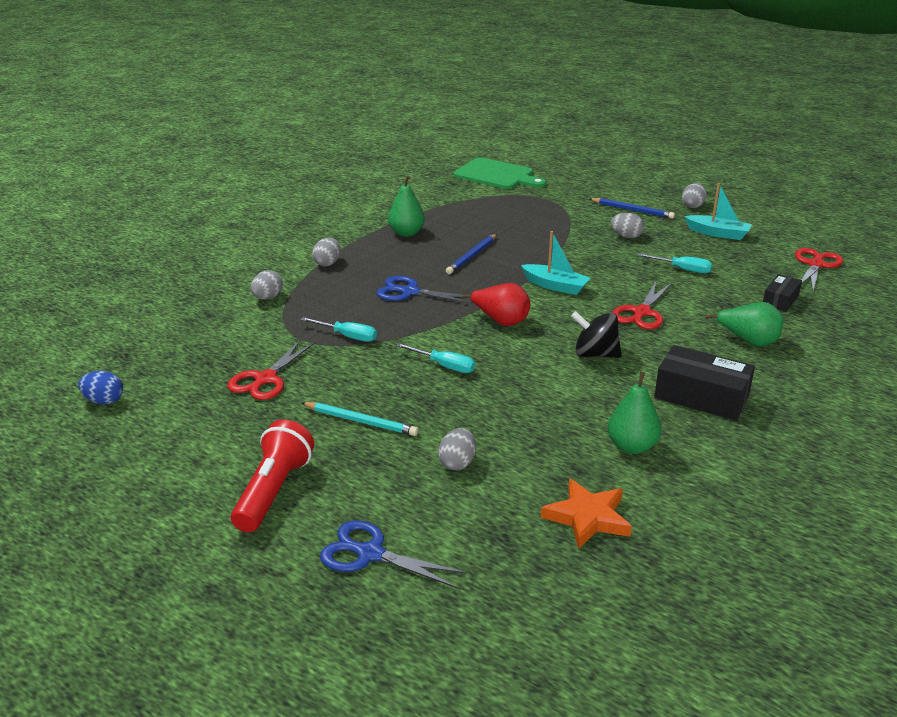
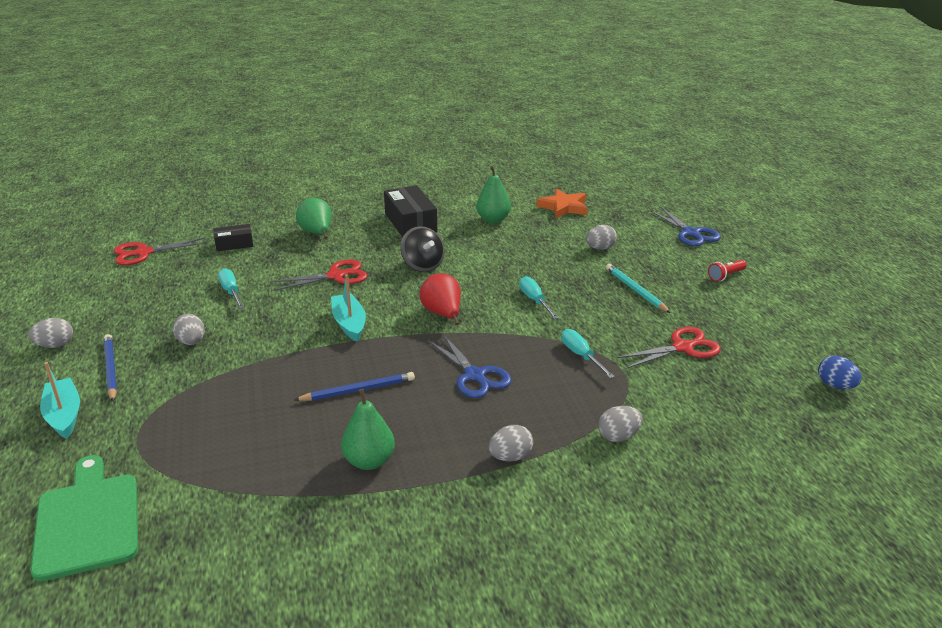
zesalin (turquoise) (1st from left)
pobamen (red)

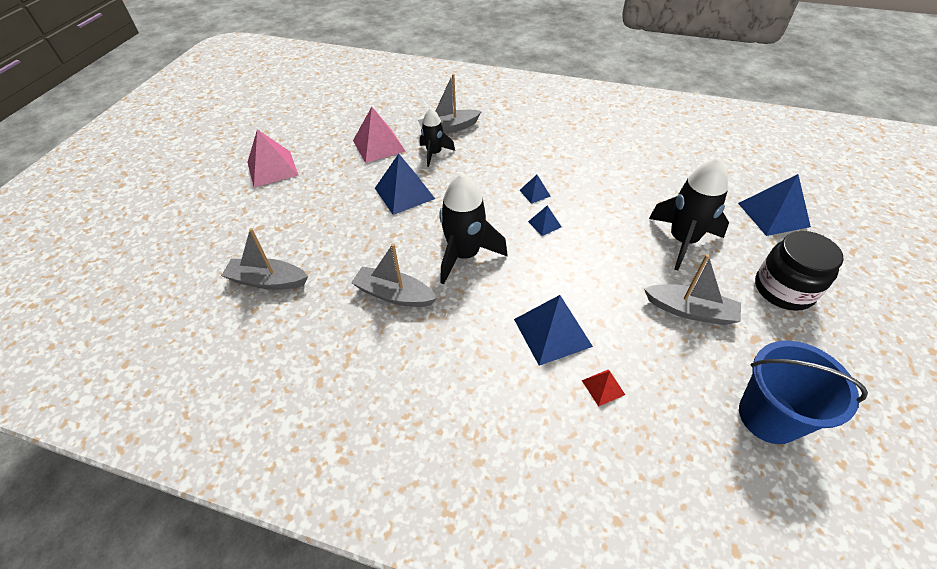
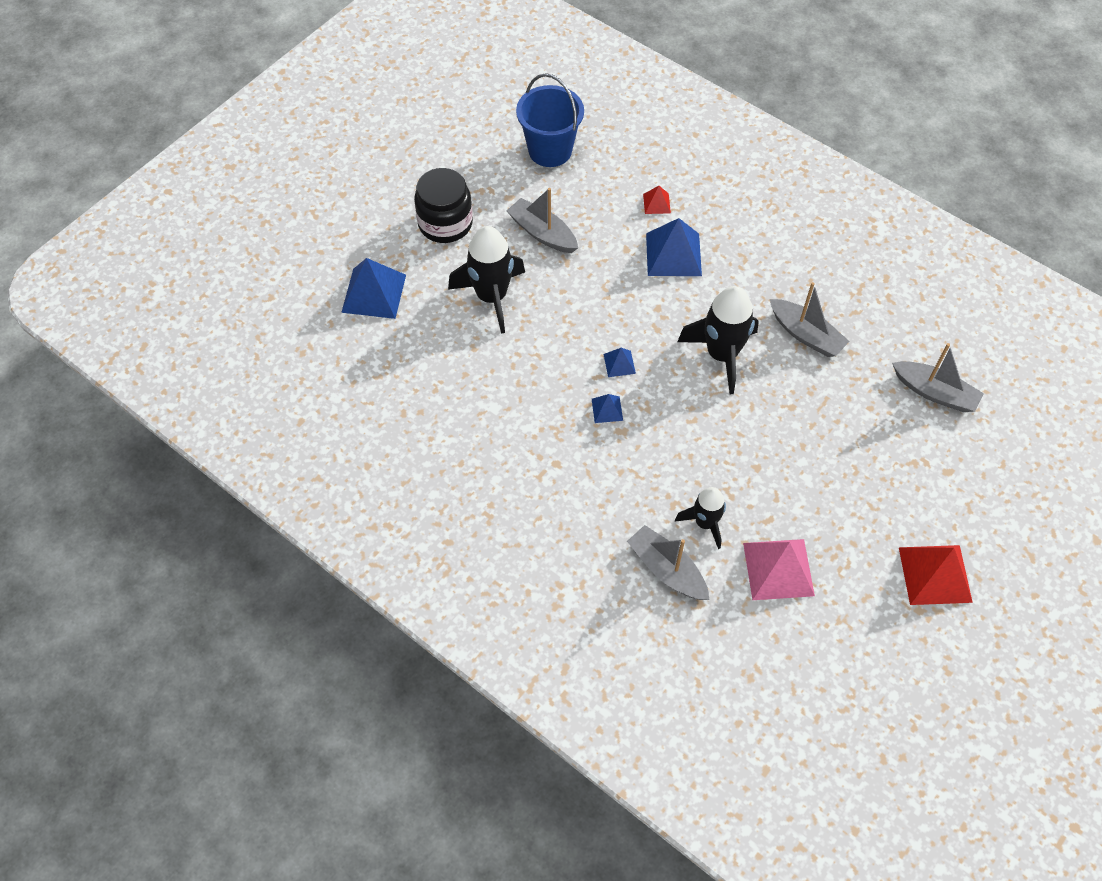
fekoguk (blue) (1st from left in the first image)
fekoguk (red) (2nd from left)
zesalin (grey) (2nd from left)

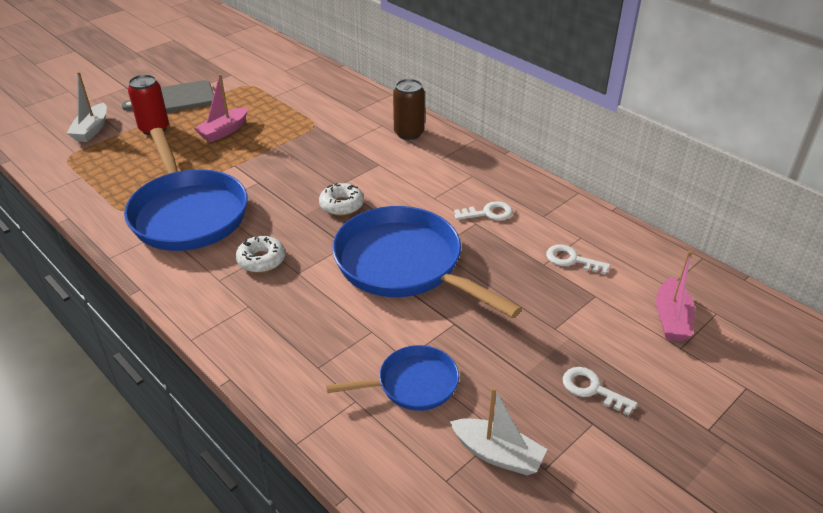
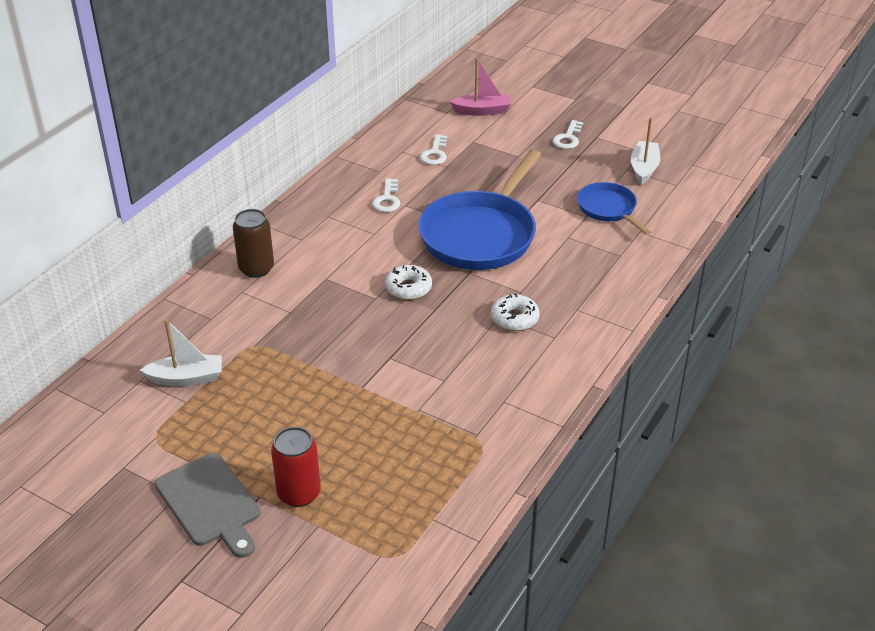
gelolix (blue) (1st from left in the first image)
zesalin (pink) (1st from left in the first image)
zesalin (white) (1st from left)
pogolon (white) (1st from left)

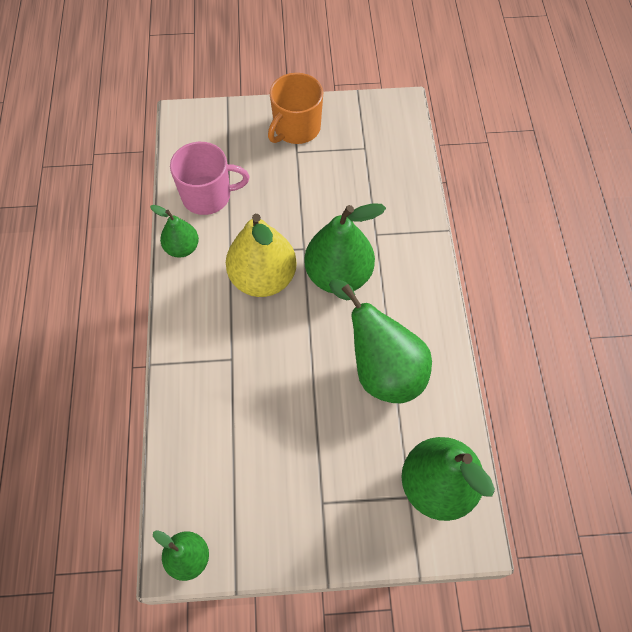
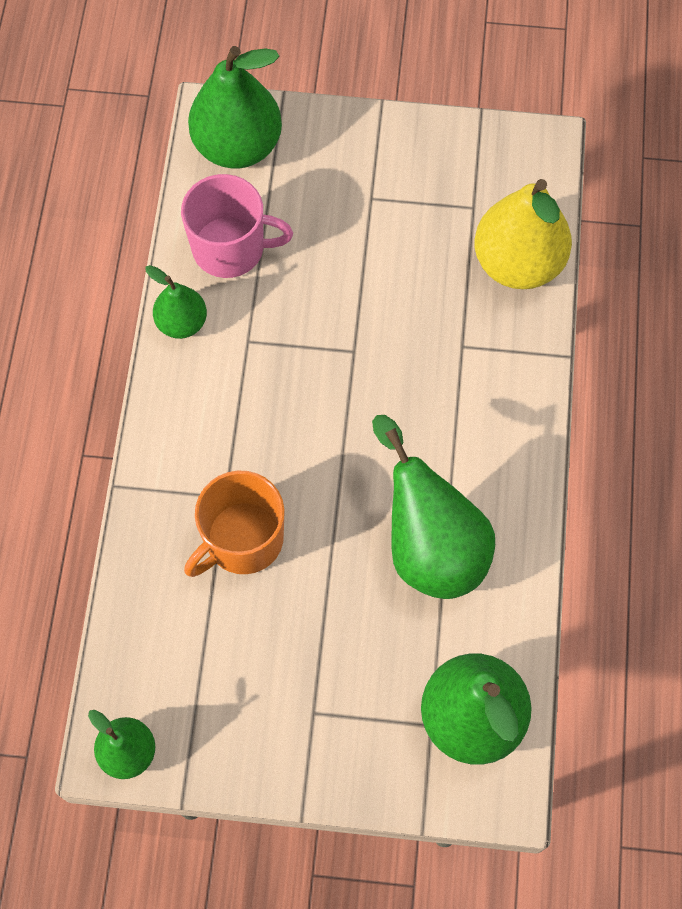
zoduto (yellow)
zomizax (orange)
zoduto (green) (3rd from left)

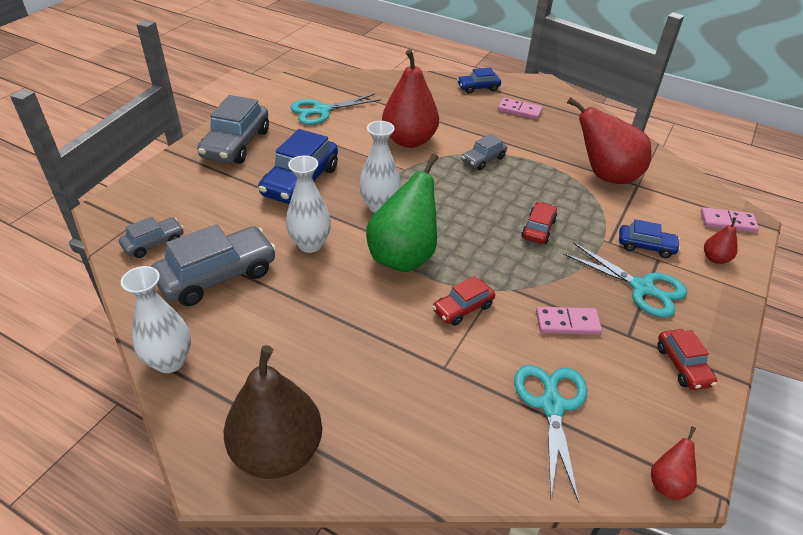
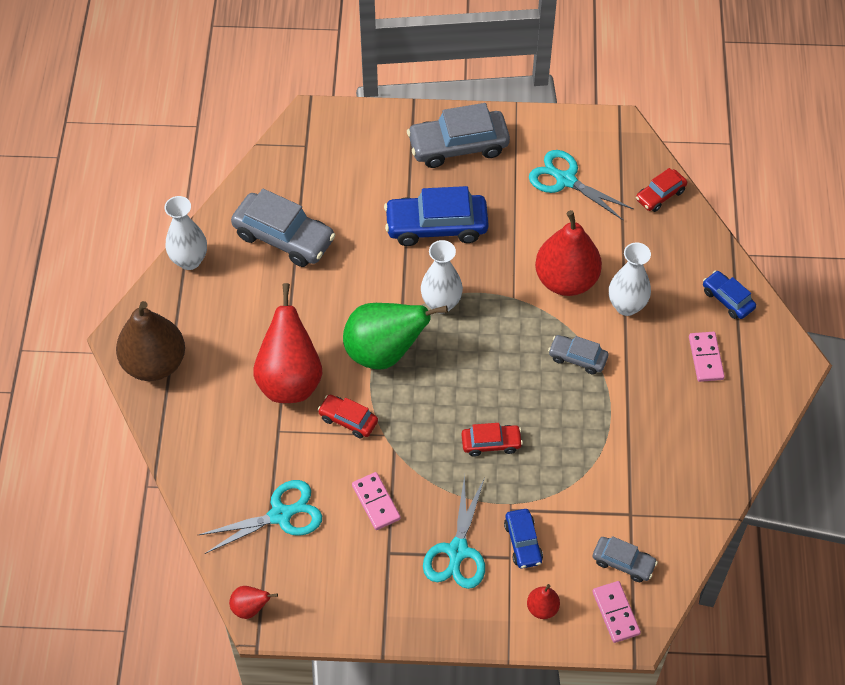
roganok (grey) (4th from left)
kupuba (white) (3rd from left)
zoduto (red) (2nd from left)
roganok (red) (3rd from left)

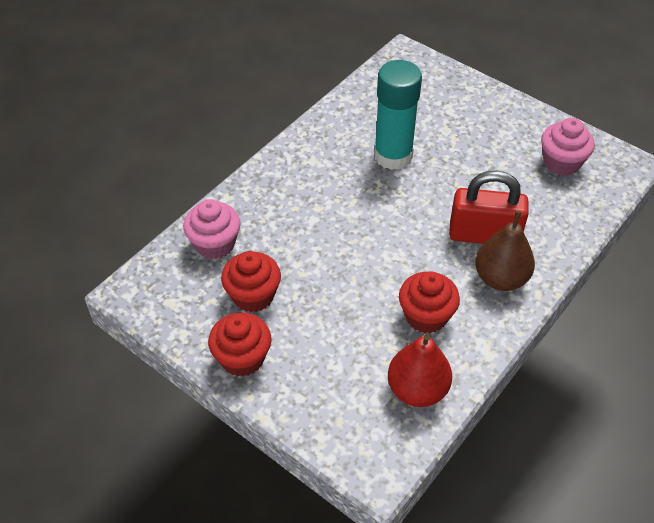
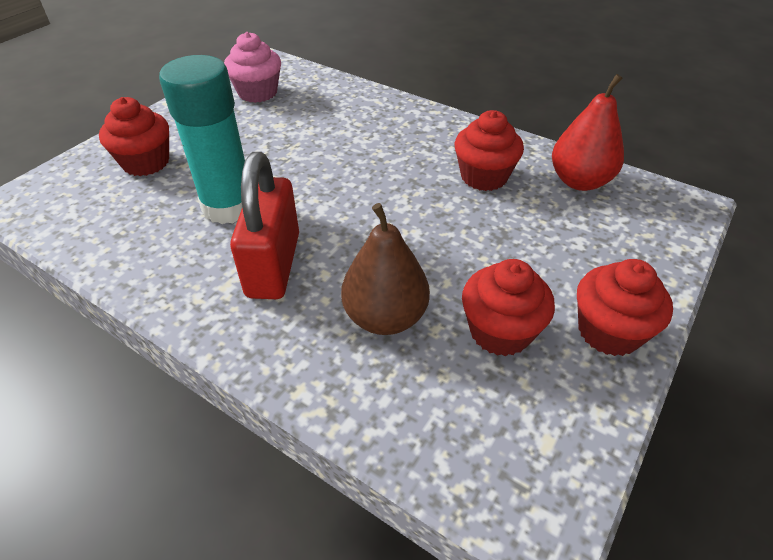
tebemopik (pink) (1st from left in the first image)
tebemopik (red) (1st from left)
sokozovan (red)
zoduto (brown)

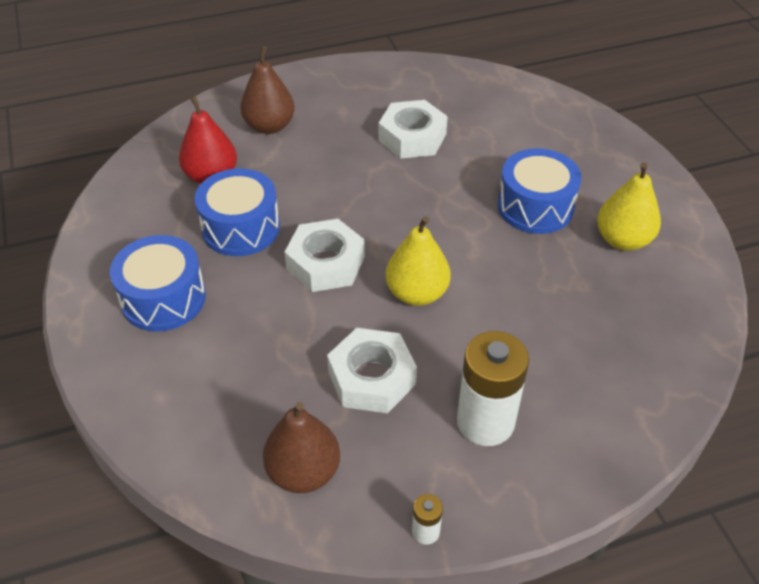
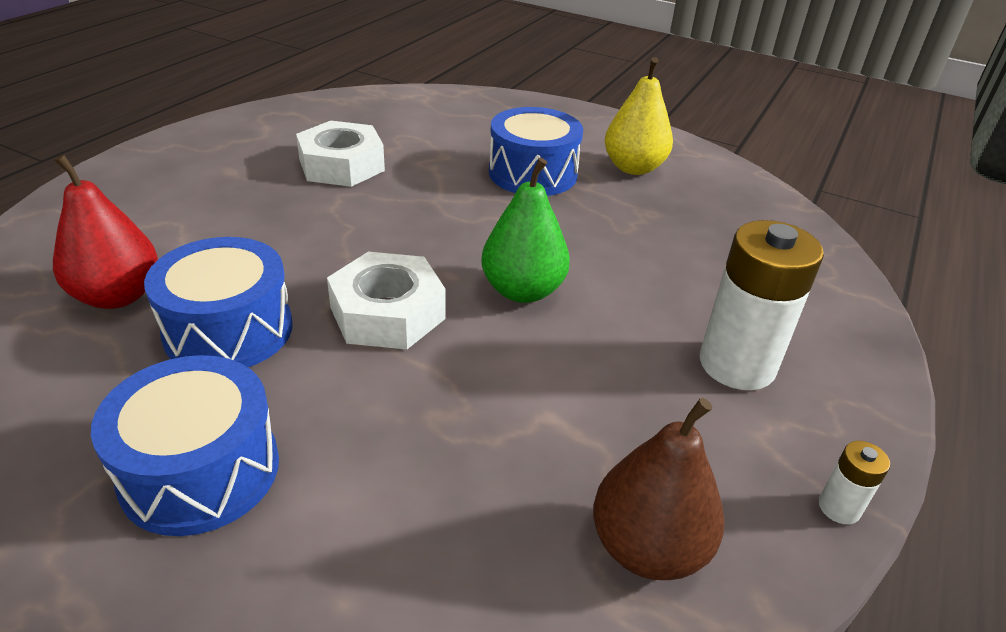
zoduto (brown) (1st from left in the first image)
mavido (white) (2nd from left in the first image)
zoduto (green)

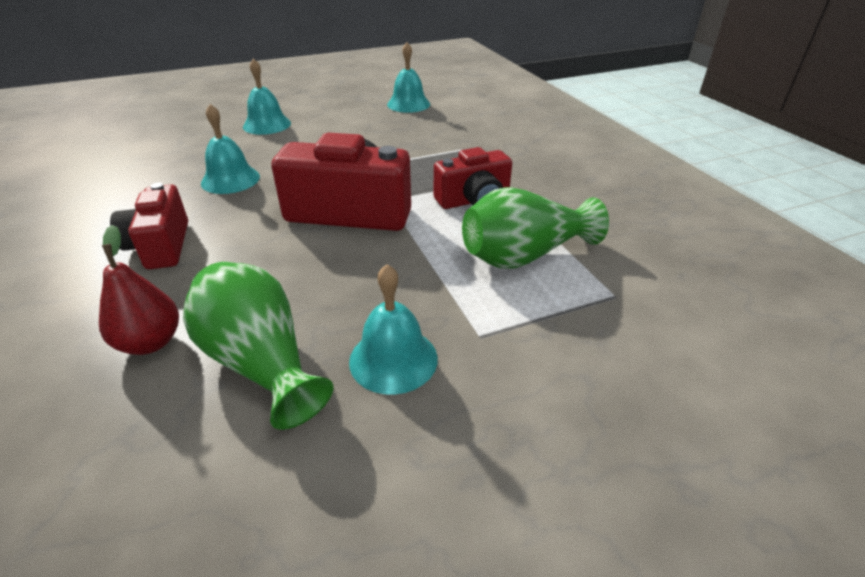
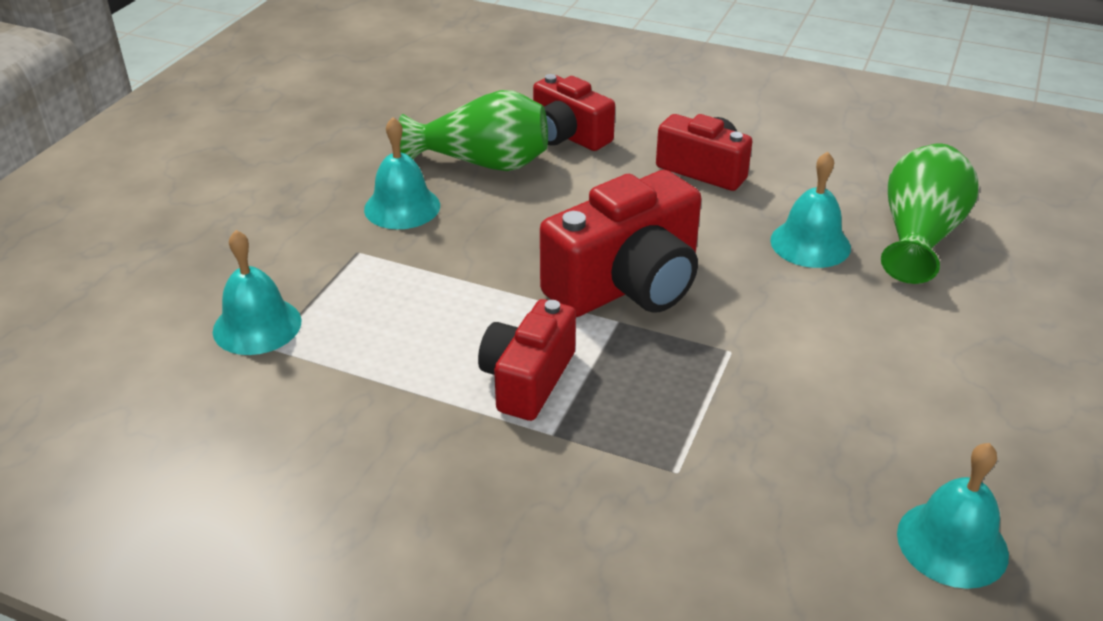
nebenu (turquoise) (1st from left)
kupuba (green) (2nd from left)
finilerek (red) (2nd from left)

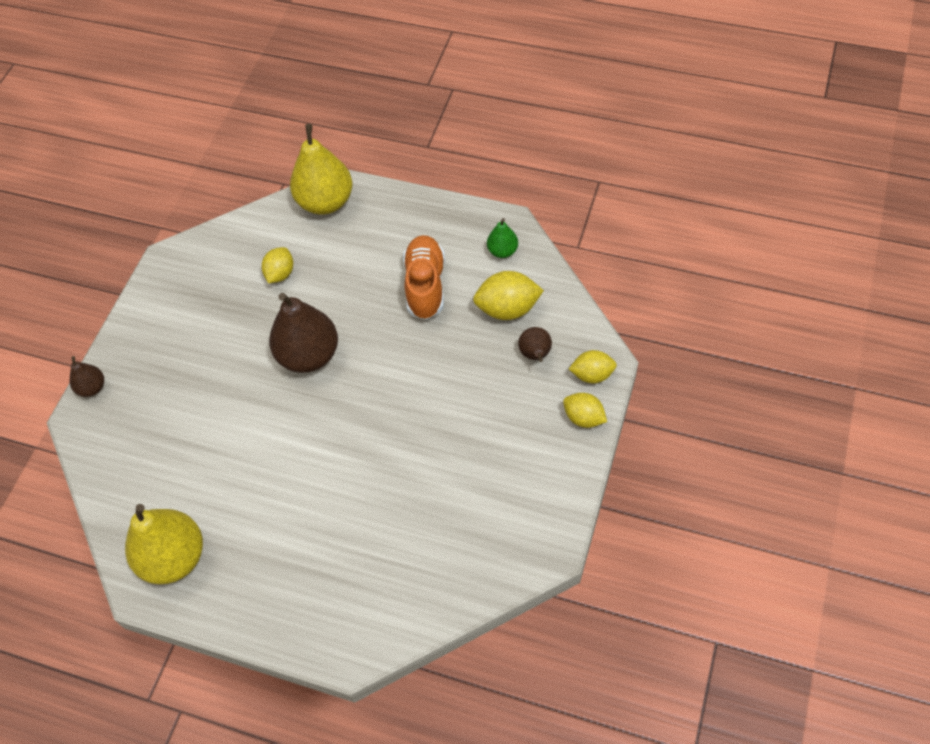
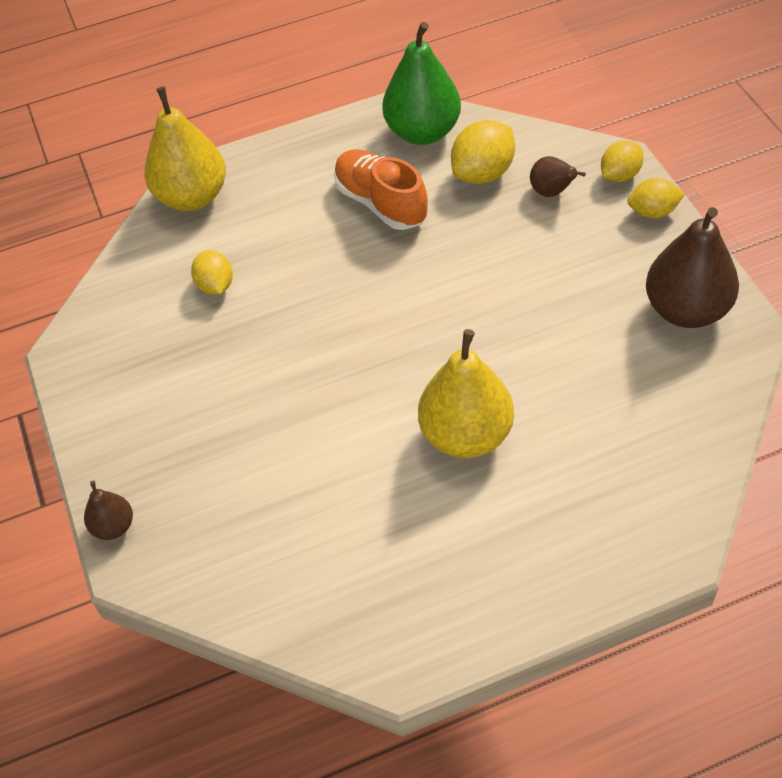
zoduto (yellow) (2nd from left)
zoduto (brown) (3rd from left)
zoduto (green)

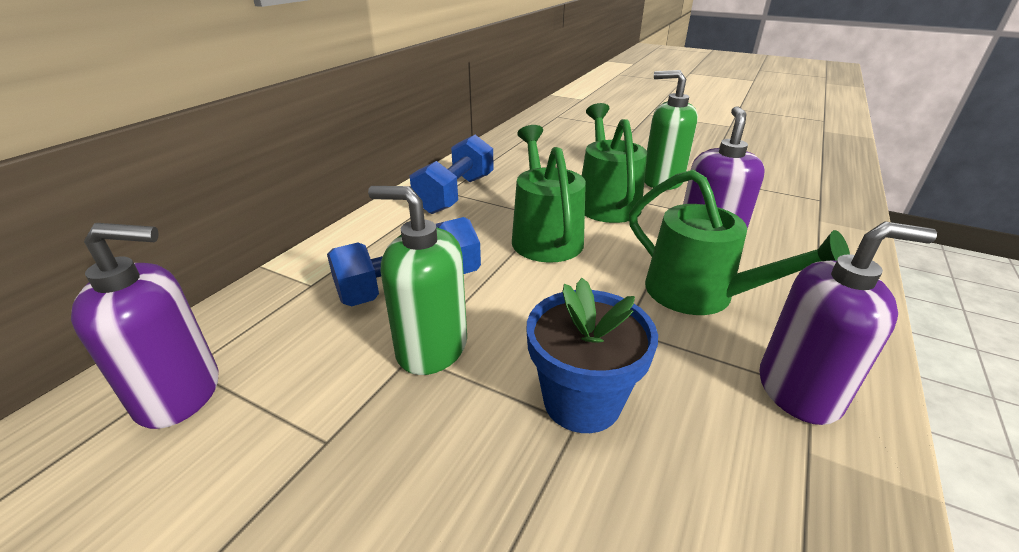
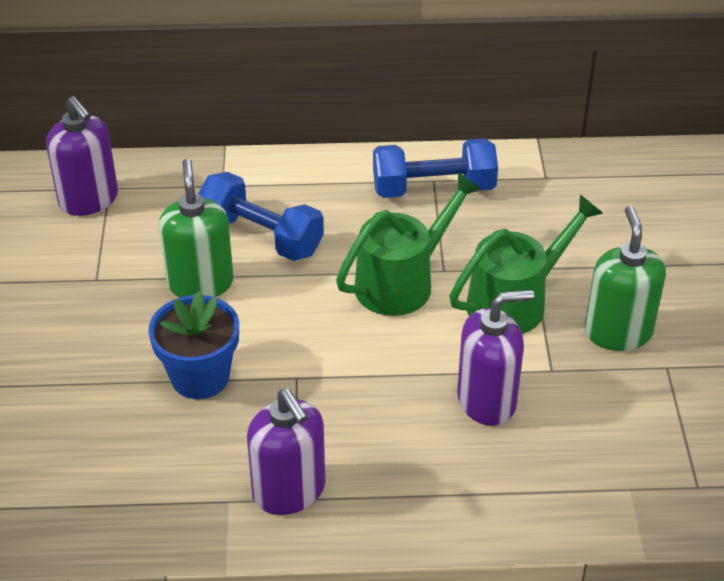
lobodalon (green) (3rd from left in the first image)

